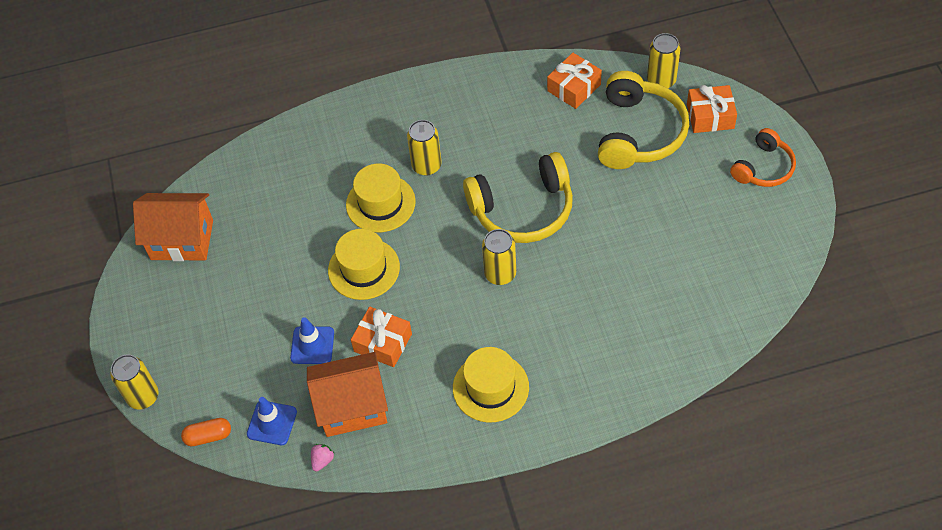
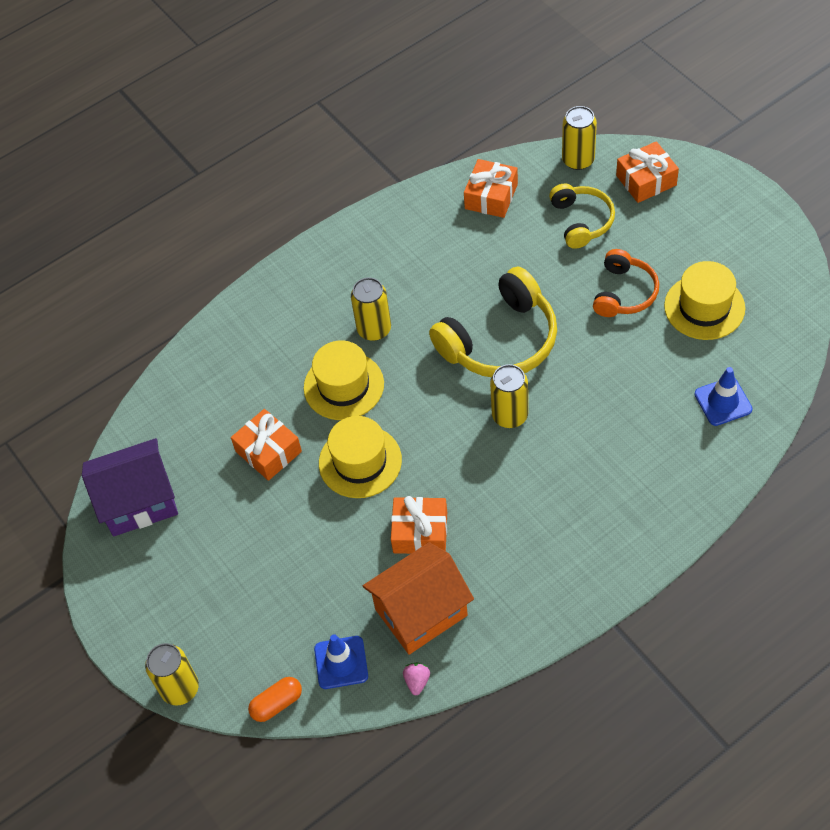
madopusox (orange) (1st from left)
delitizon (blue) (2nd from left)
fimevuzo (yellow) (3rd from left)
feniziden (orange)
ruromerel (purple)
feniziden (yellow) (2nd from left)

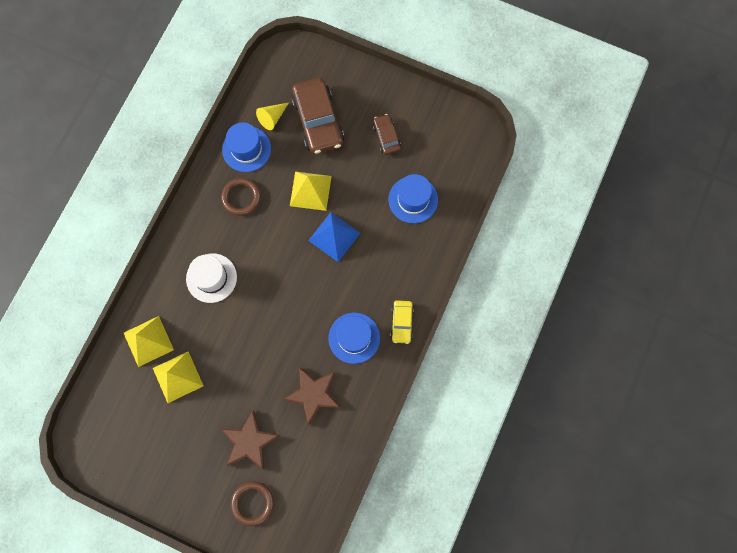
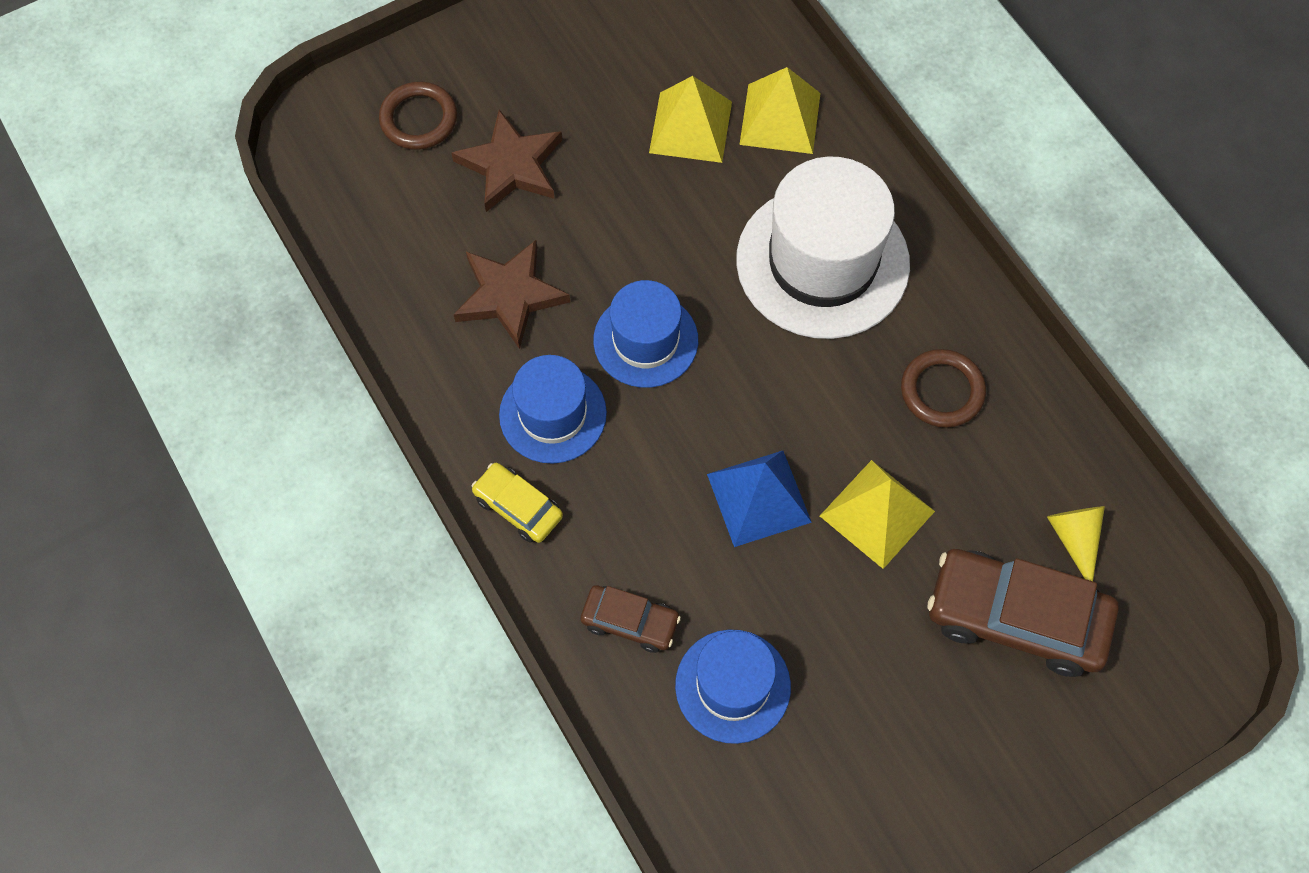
fimevuzo (blue) (2nd from left)
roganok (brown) (1st from left)
fimevuzo (white)

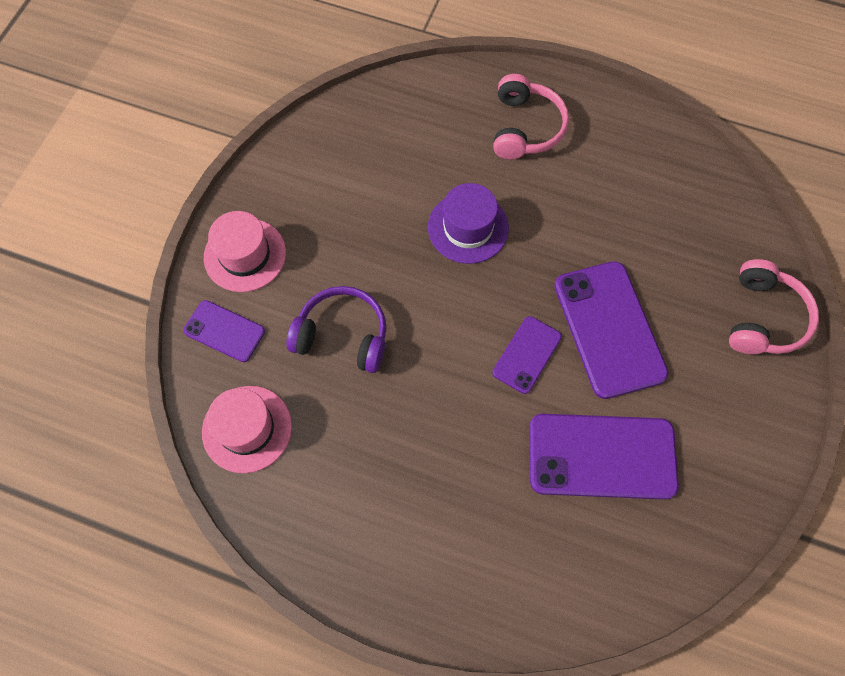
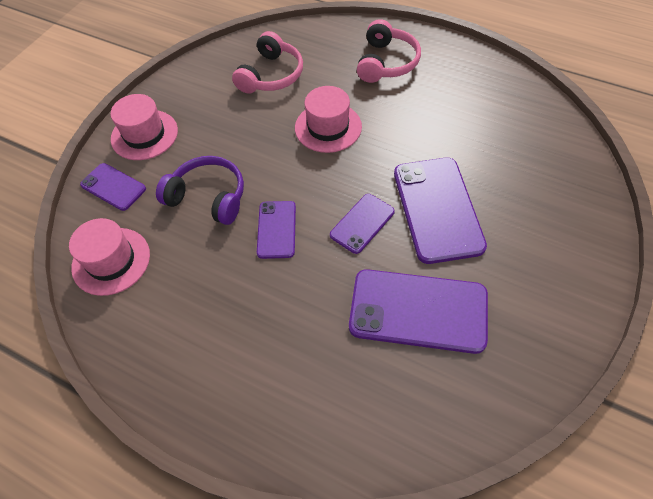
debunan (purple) (2nd from left)
feniziden (pink) (1st from left)
fimevuzo (pink) (3rd from left)

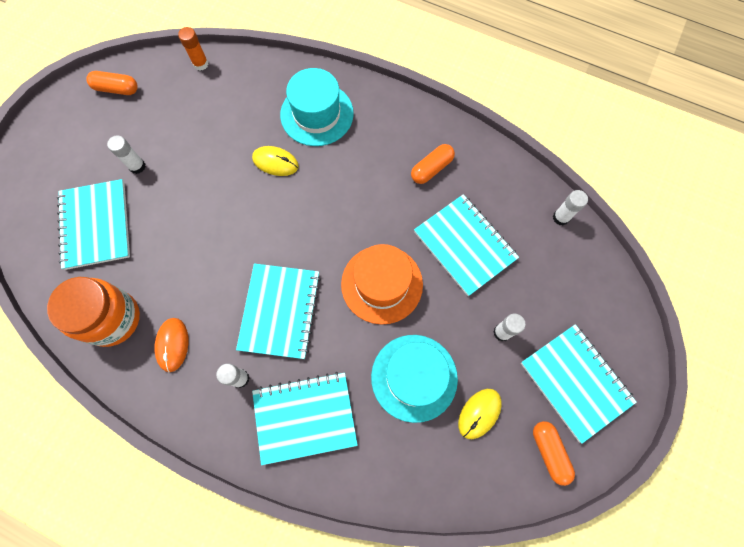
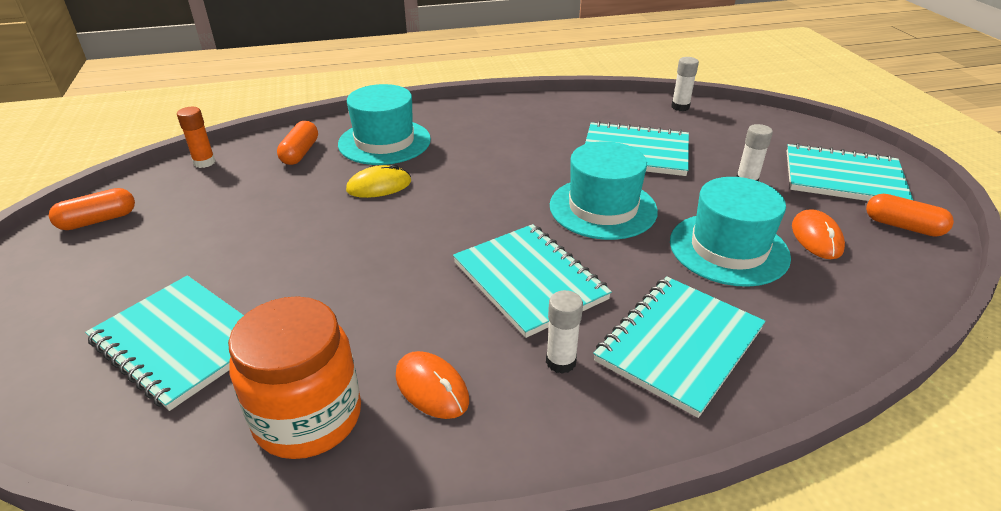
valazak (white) (1st from left in the first image)
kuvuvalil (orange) (2nd from left)
fimevuzo (turquoise) (2nd from left)
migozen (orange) (2nd from left)

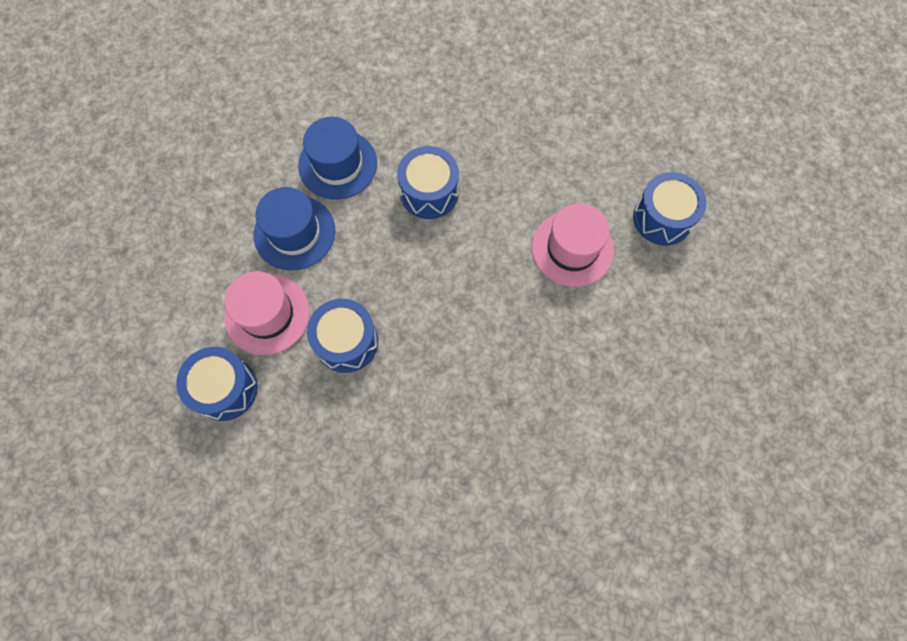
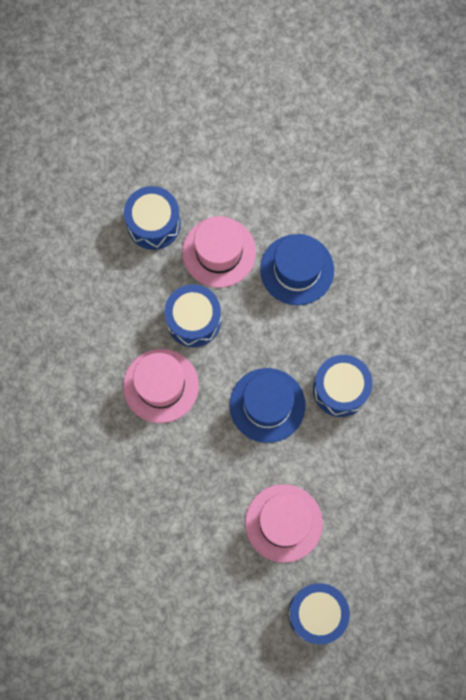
fimevuzo (pink) (1st from left)
fimevuzo (blue) (1st from left)

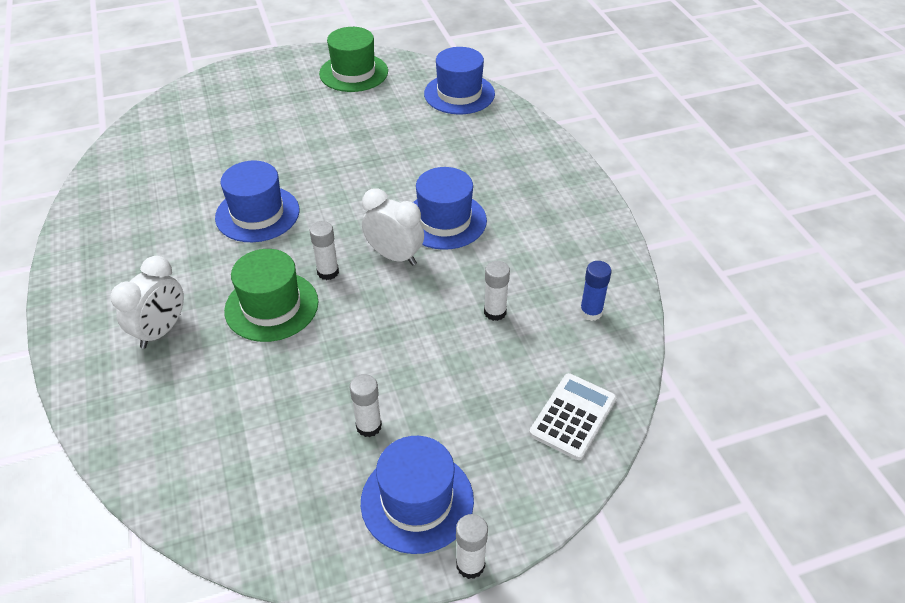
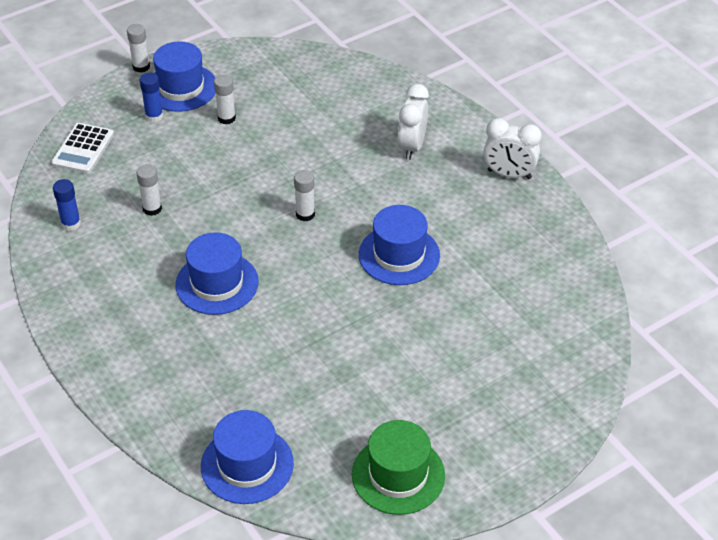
fimevuzo (green) (1st from left in the first image)
valazak (blue) (2nd from left)
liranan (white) (2nd from left)

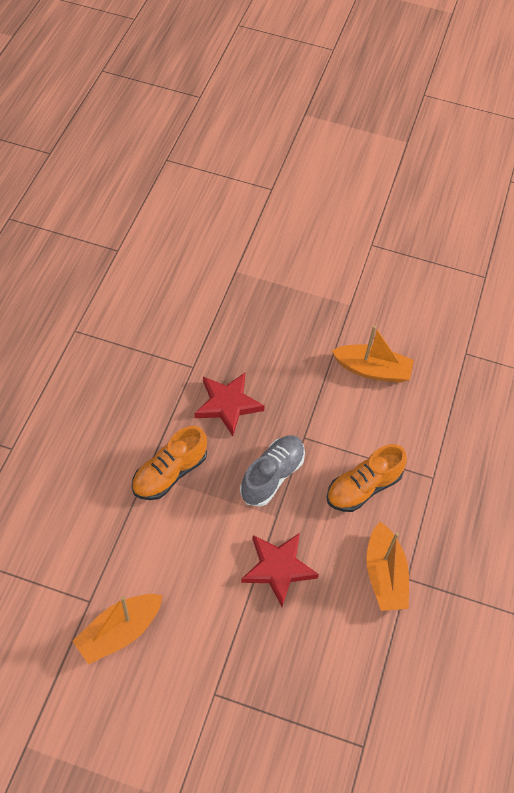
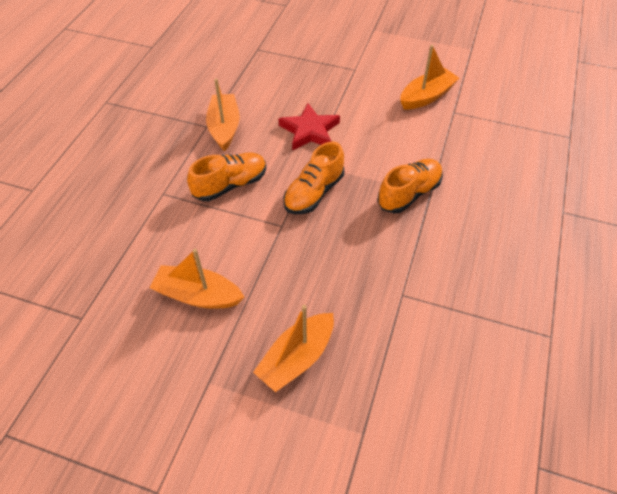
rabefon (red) (1st from left in the first image)
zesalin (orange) (3rd from left)
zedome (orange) (2nd from left)

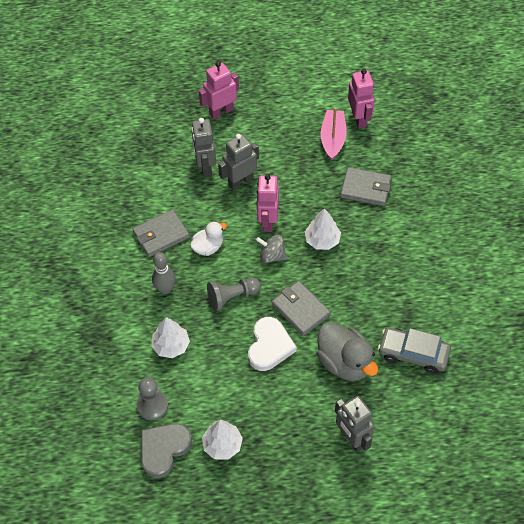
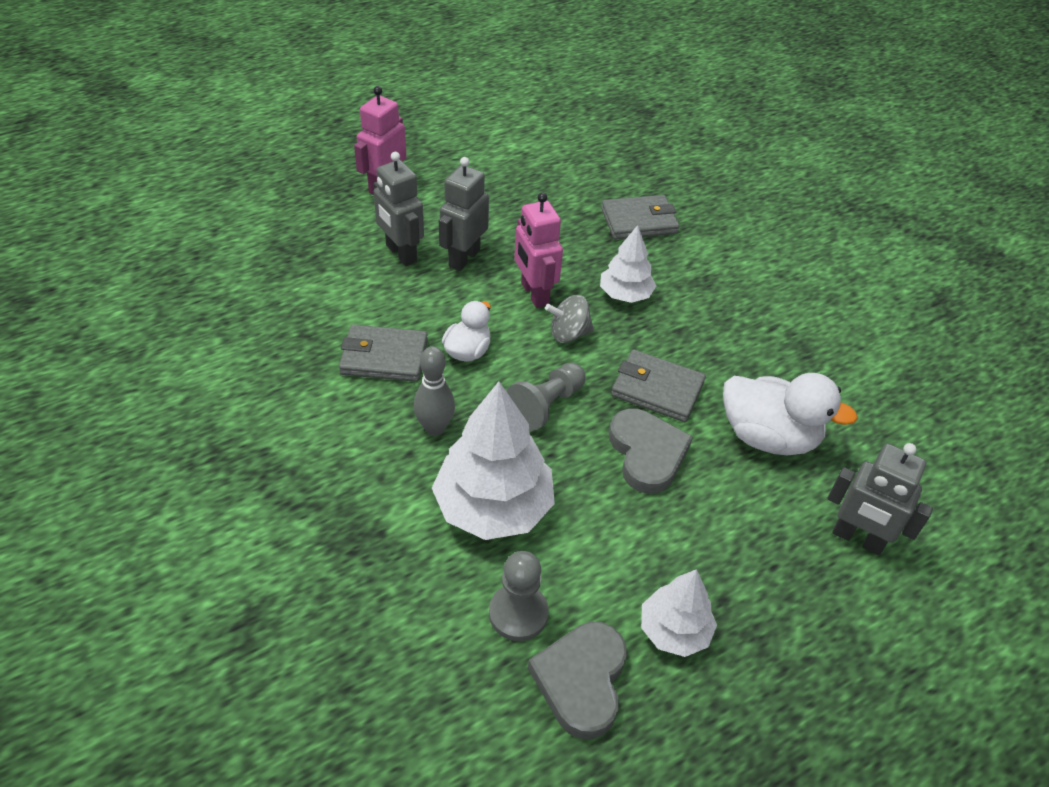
zesalin (pink)
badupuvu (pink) (3rd from left in the first image)
roganok (grey)
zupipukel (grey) (2nd from left)
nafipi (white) (2nd from left)
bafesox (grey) (1st from left)
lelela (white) (1st from left)

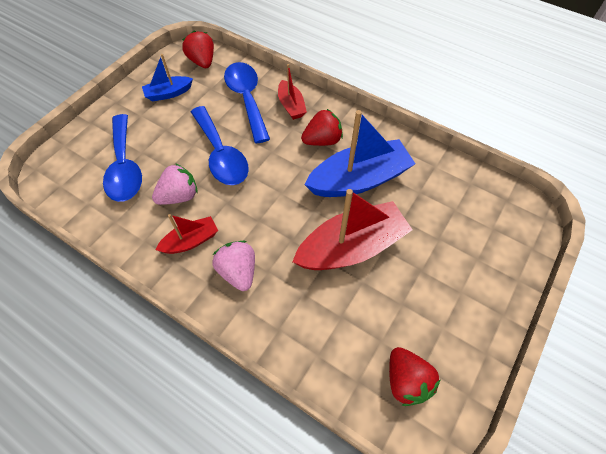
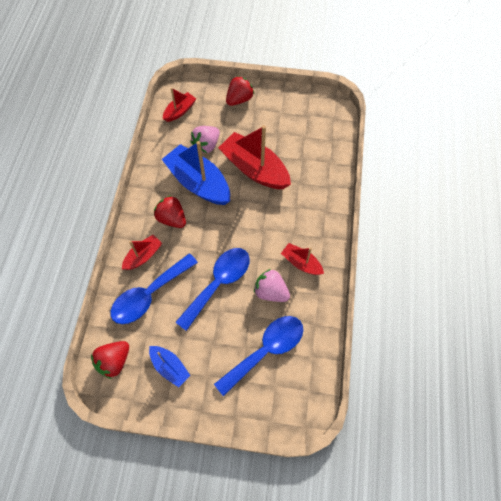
zesalin (red) (2nd from left)
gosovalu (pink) (1st from left)
gosovalu (red) (3rd from left)

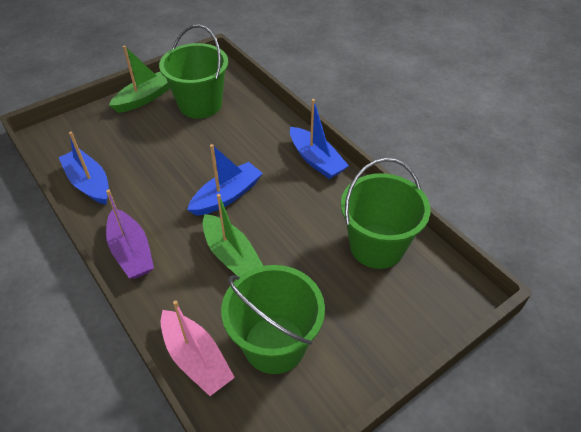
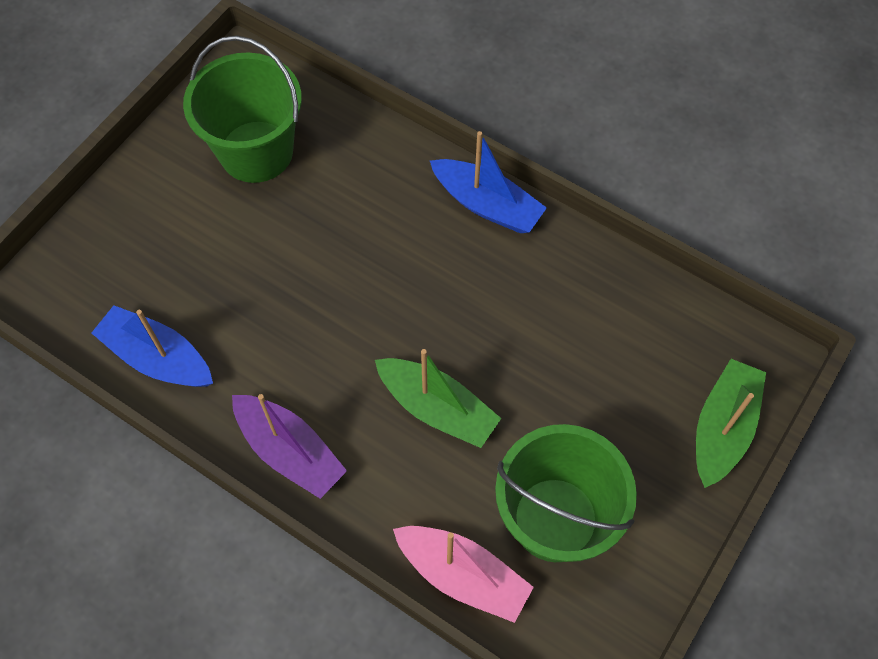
zesalin (blue) (2nd from left in the first image)
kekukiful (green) (3rd from left in the first image)
zesalin (green) (2nd from left)

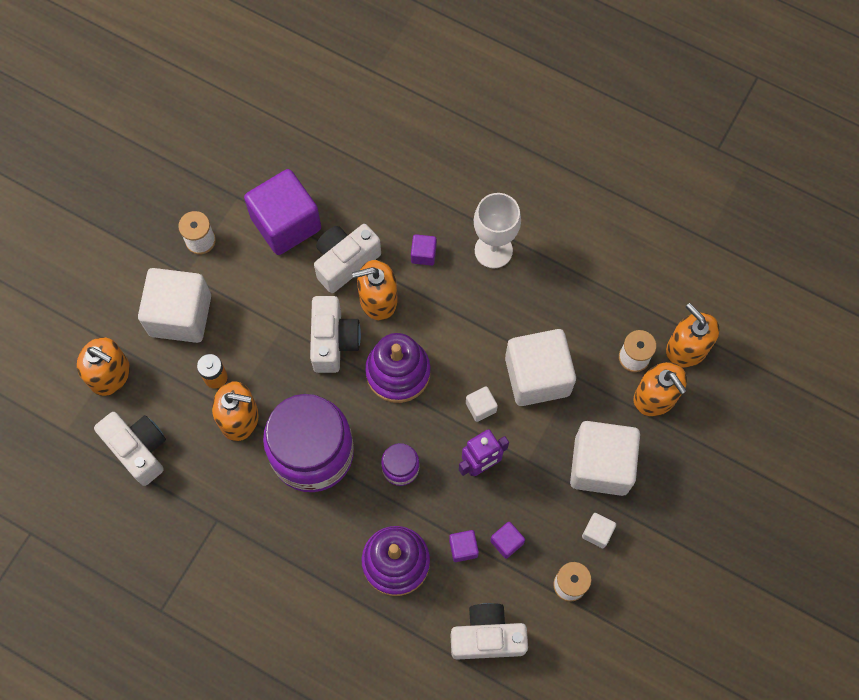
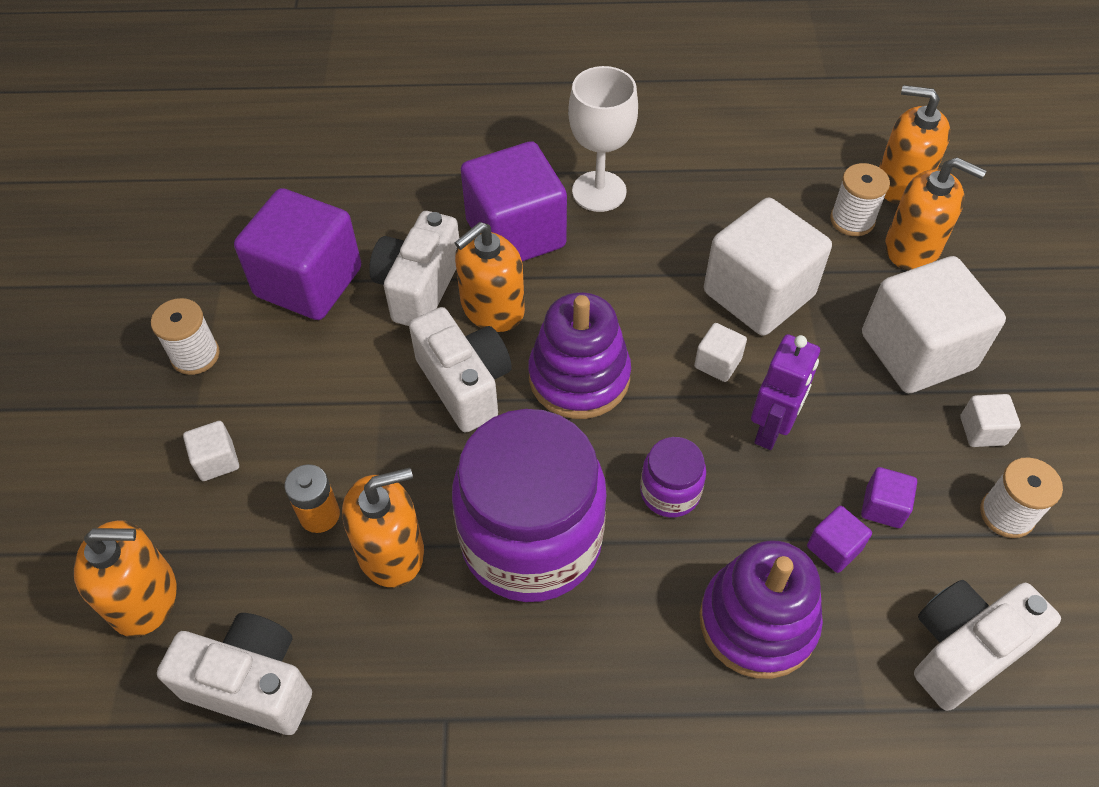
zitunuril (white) (1st from left)
zitunuril (purple) (2nd from left)

